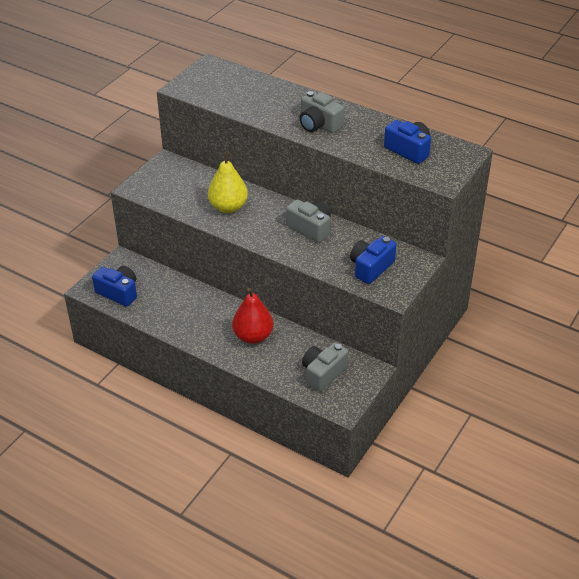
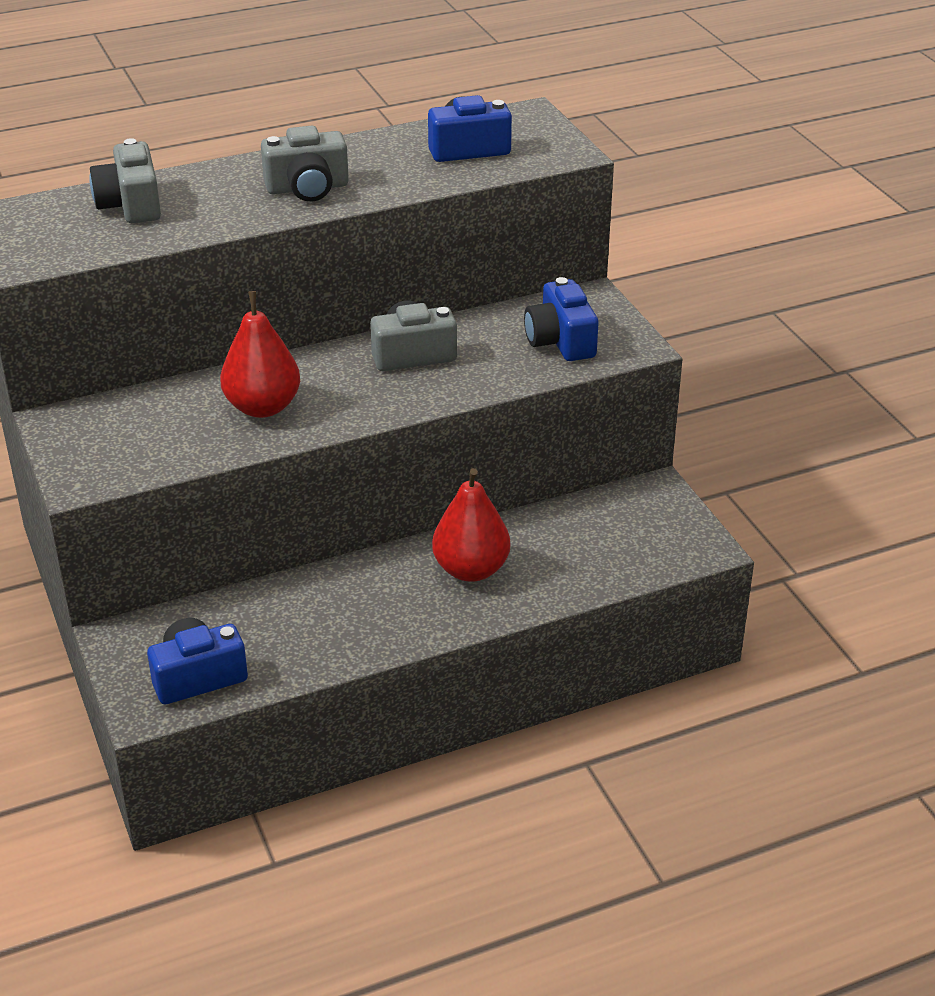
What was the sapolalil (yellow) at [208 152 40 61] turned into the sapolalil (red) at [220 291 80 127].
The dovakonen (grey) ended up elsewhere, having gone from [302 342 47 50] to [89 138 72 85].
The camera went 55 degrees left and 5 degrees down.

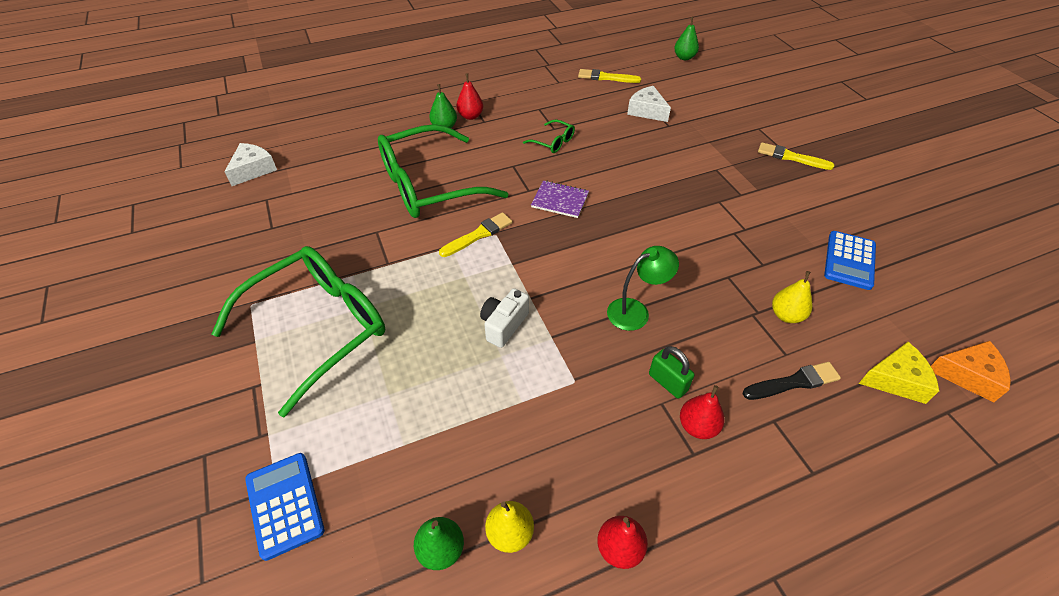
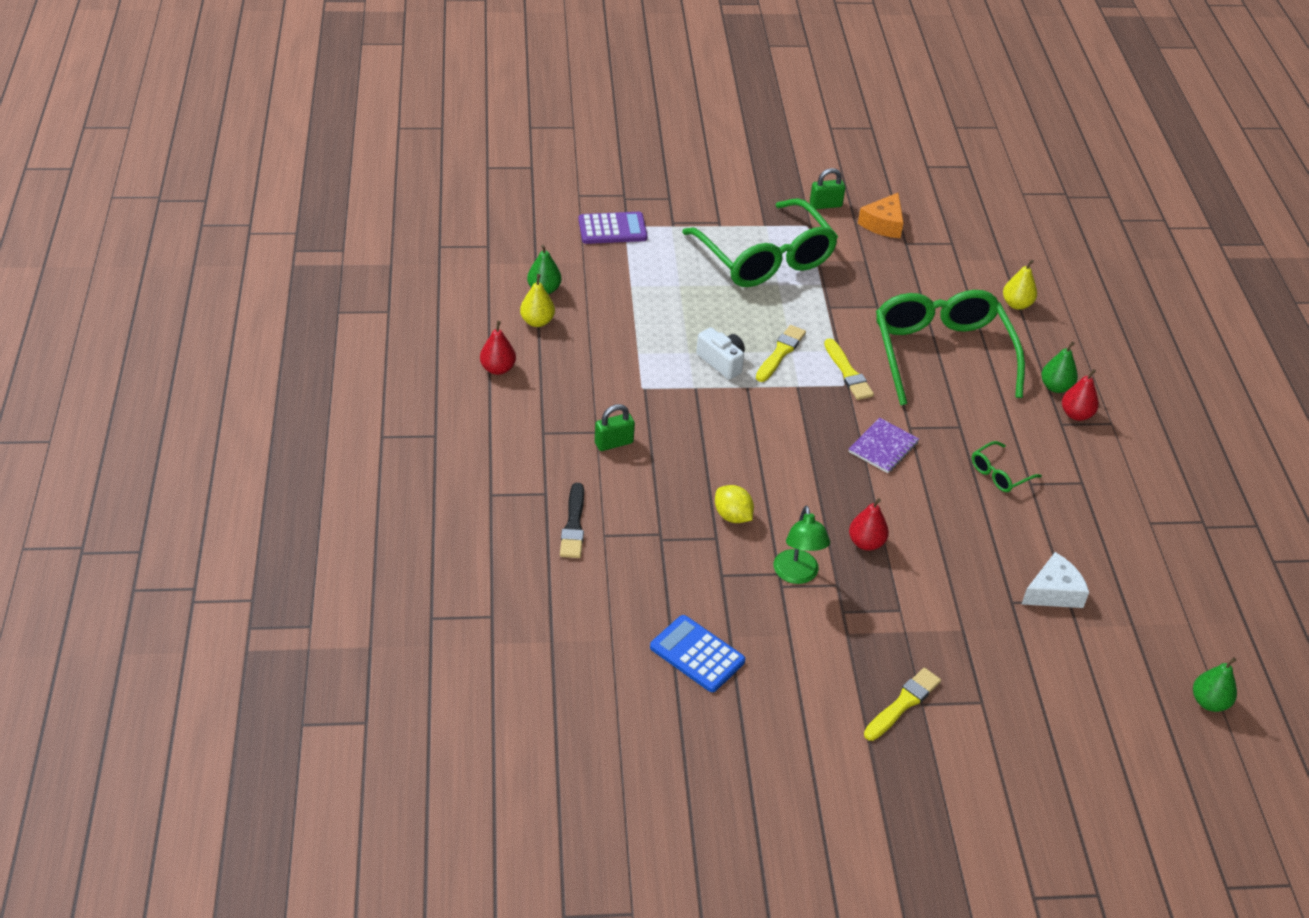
The second view lost the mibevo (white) at [224 143 53 43].
What was the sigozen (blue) at [245 453 80 108] turned into the sigozen (purple) at [579 212 68 32].
The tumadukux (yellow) ended up elsewhere, having gone from [578 69 63 14] to [756 325 50 57].
The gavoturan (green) ended up elsewhere, having gone from [607 246 72 85] to [774 506 56 78].
The sapolalil (red) ended up elsewhere, having gone from [680 385 44 54] to [849 498 40 53].
The sapolalil (yellow) ended up elsewhere, having gone from [772 271 41 52] to [1003 260 34 50].
The second view lost the mibevo (yellow) at [858 342 81 62].
The mibevo (orange) ended up elsewhere, having gone from [931 341 80 61] to [858 193 46 45].
The second view gained the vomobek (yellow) at [715 485 39 38].
The second view gained the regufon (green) at [810 168 35 41].
The camera went 105 degrees right and 5 degrees down.

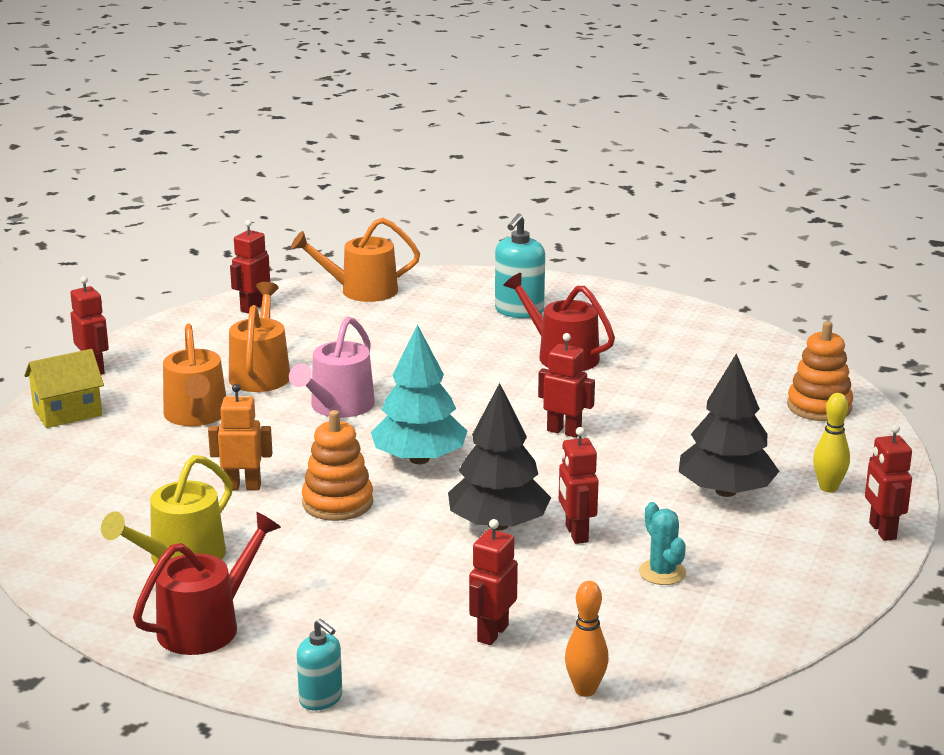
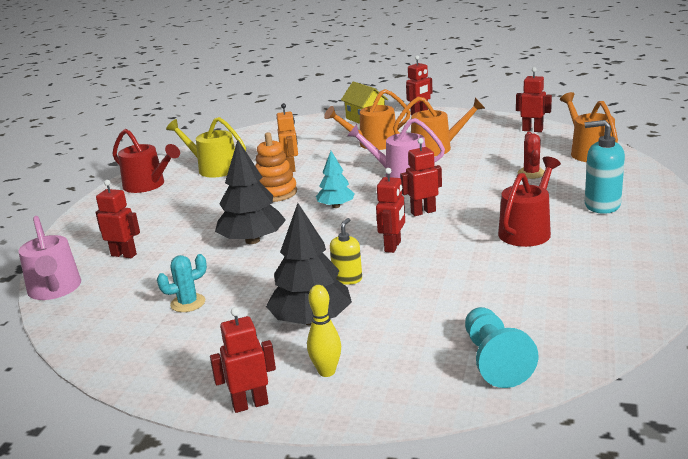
The second view lost the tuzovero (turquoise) at [297 619 45 92].
The size of the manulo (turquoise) at [371 325 96 139] changed by a factor of 0.60.
The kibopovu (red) ended up elsewhere, having gone from [559 427 40 117] to [400 138 42 78].
Where the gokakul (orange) stood at [565 581 44 116], the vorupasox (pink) came to stand at [19 216 62 84].
Where the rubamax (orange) stood at [787 321 66 100], the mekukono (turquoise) came to stand at [465 307 74 81].
The second view gained the tuzovero (yellow) at [330 218 32 67].
The second view gained the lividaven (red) at [517 132 27 47].
The camera went 85 degrees right and 0 degrees up.

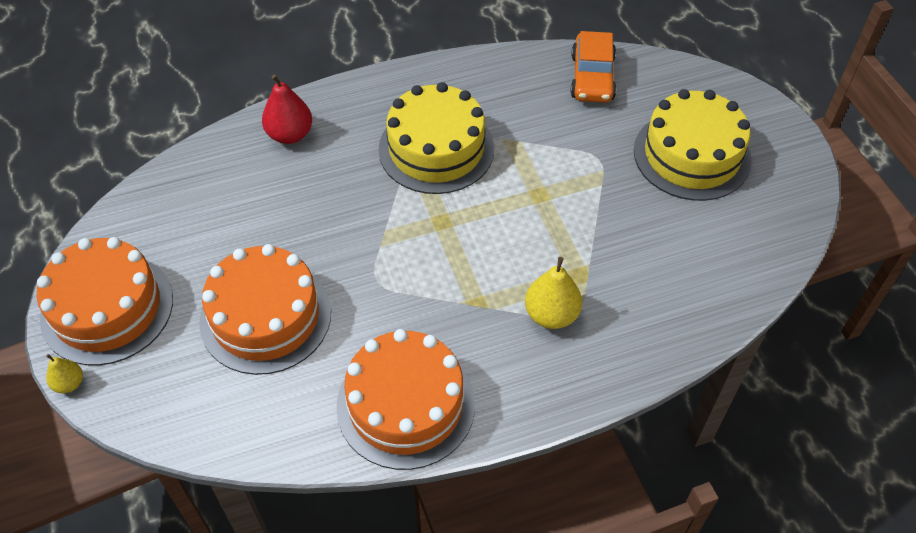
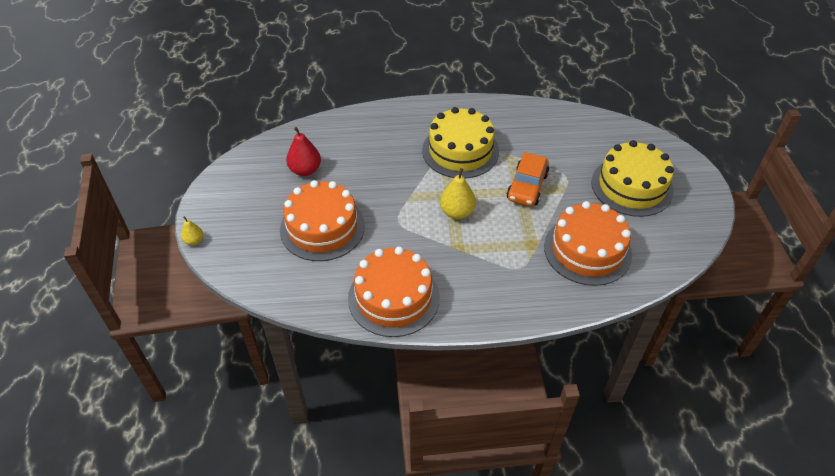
The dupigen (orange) ended up elsewhere, having gone from [37 237 136 129] to [544 201 88 85].
The sapolalil (red) ended up elsewhere, having gone from [262 75 50 69] to [286 127 35 49].
The sapolalil (yellow) ended up elsewhere, having gone from [525 257 57 72] to [440 168 36 51].
The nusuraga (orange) ended up elsewhere, having gone from [570 31 47 72] to [507 152 42 54].
The camera went 15 degrees right and 5 degrees down.

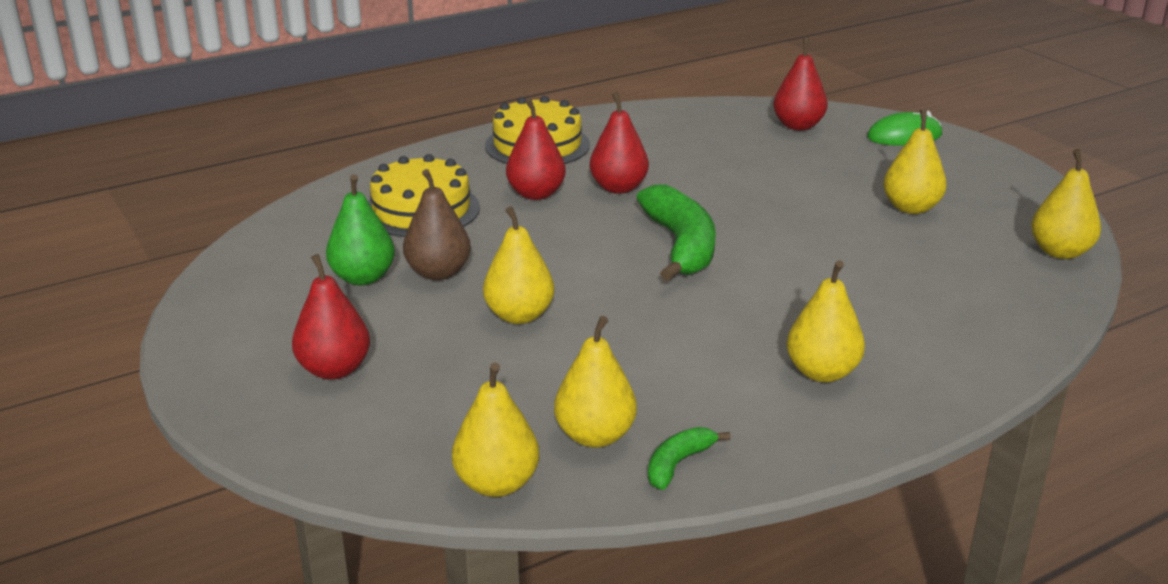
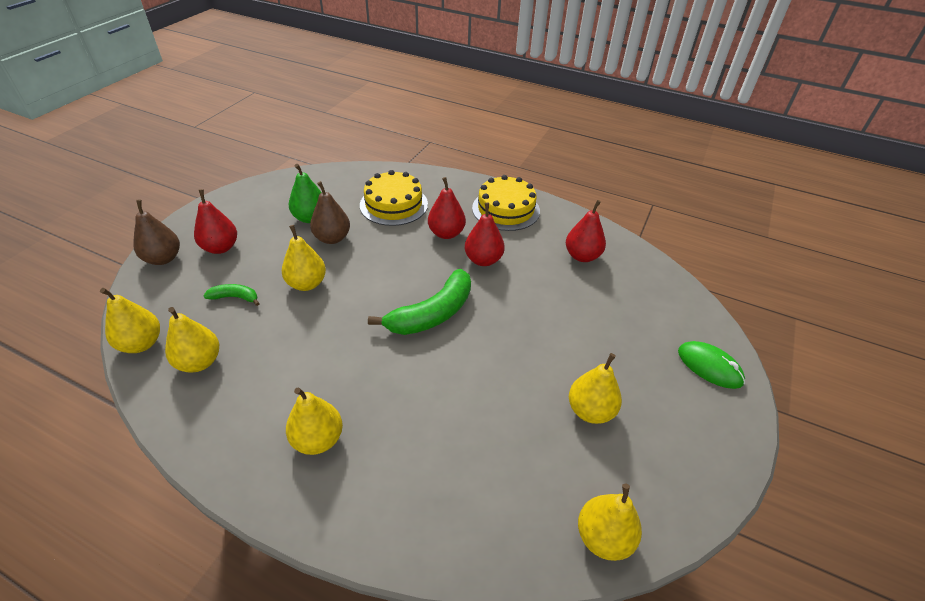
The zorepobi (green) ended up elsewhere, having gone from [648 427 82 63] to [204 284 56 22].
The sapolalil (red) ended up elsewhere, having gone from [773 37 55 93] to [566 200 40 62].
The second view gained the sapolalil (brown) at [133 200 47 65].
The camera went 55 degrees right and 15 degrees up.

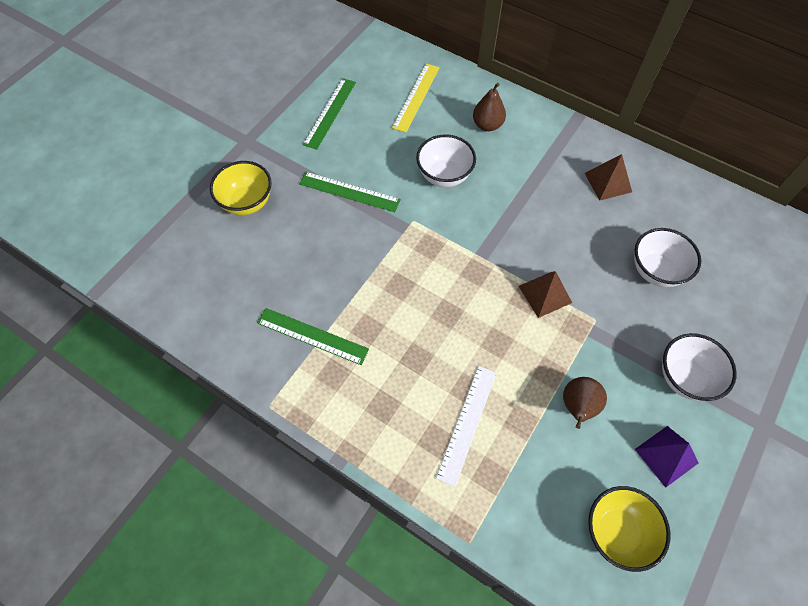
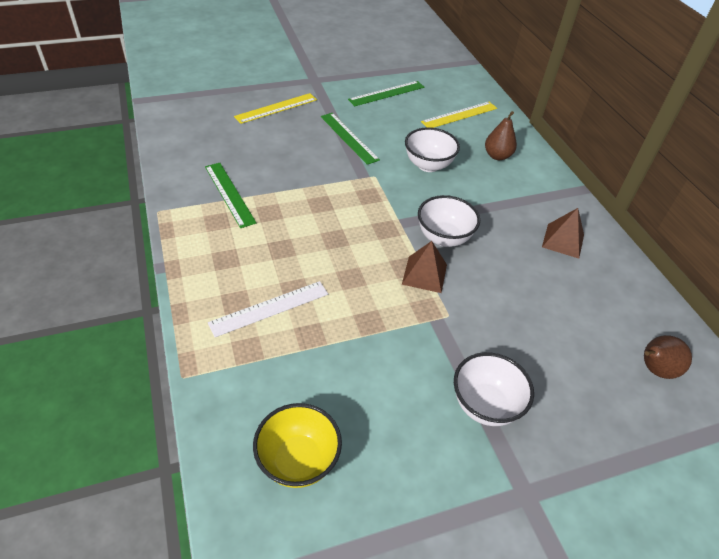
Where the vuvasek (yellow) stood at [210 161 62 54], the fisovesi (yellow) came to stand at [234 93 83 31].
The sapolalil (brown) ended up elsewhere, having gone from [563 377 44 52] to [644 335 48 44].
The vuvasek (white) ended up elsewhere, having gone from [634 228 67 59] to [418 195 62 52].
The second view lost the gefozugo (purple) at [635 426 63 62].
The camera went 35 degrees right and 15 degrees down.

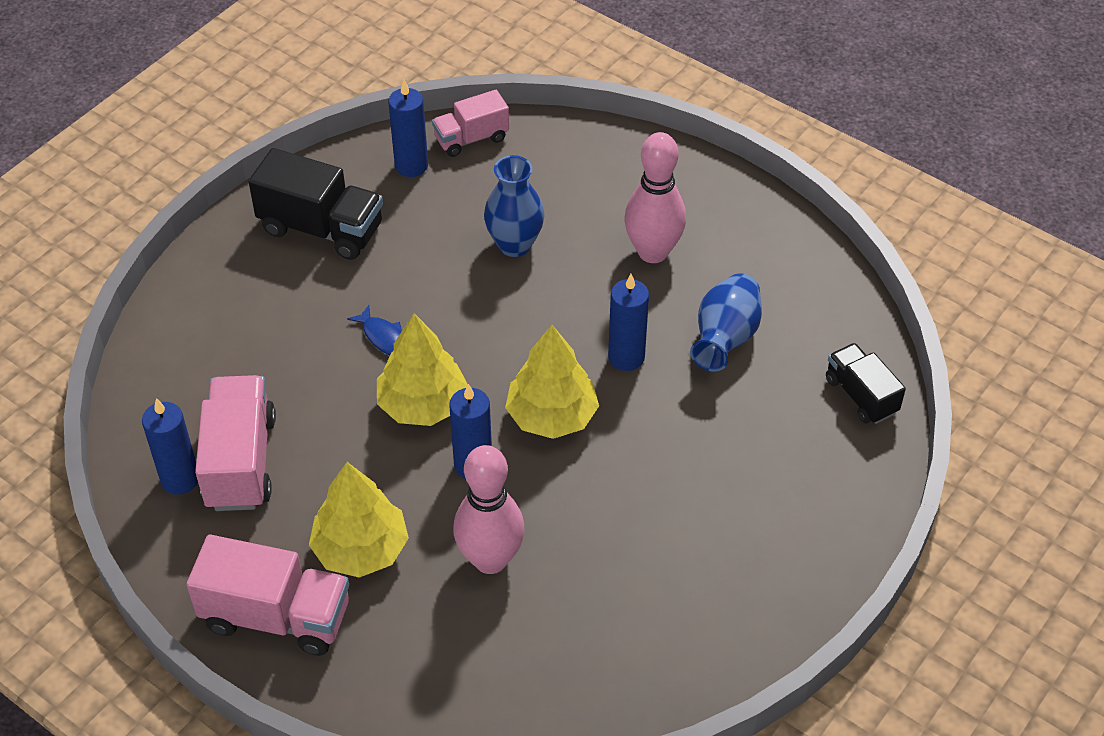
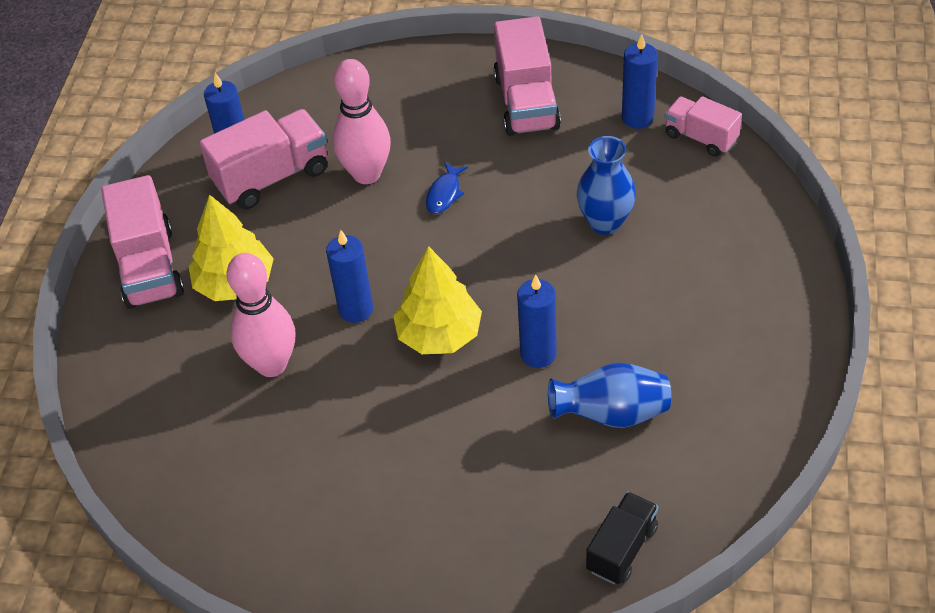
What was the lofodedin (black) at [248 148 135 112] turned into the lofodedin (pink) at [493 16 68 120].
The second view lost the manulo (yellow) at [377 313 91 113].
The gokakul (pink) ended up elsewhere, having gone from [624 132 62 131] to [333 59 58 125].
The camera went 65 degrees right and 0 degrees up.

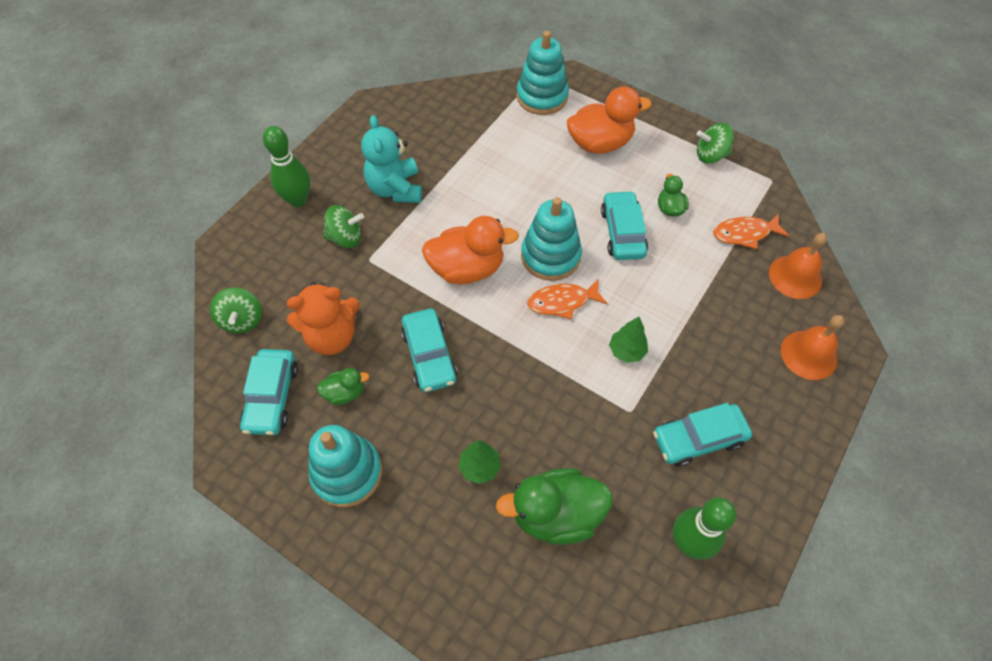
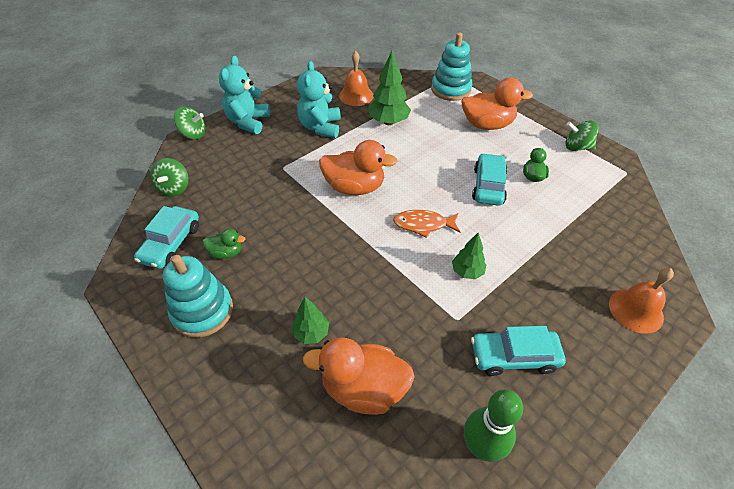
Where the gokakul (green) stood at [263 126 47 81], the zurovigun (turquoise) came to stand at [219 56 51 78].
The second view lost the zurovigun (orange) at [287 282 73 73].
The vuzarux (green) ended up elsewhere, having gone from [323 205 41 43] to [174 107 31 32].
The second view lost the nusuraga (turquoise) at [401 309 57 83].
What was the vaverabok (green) at [496 468 117 77] turned into the vaverabok (orange) at [303 337 112 78].
The second view lost the rubamax (turquoise) at [521 197 61 84].
The second view lost the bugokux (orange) at [713 213 76 36].
The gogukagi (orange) ended up elsewhere, having gone from [769 233 58 66] to [339 51 34 55].
The second view gained the manulo (green) at [369 51 42 74].
The camera went 15 degrees right and 10 degrees down.

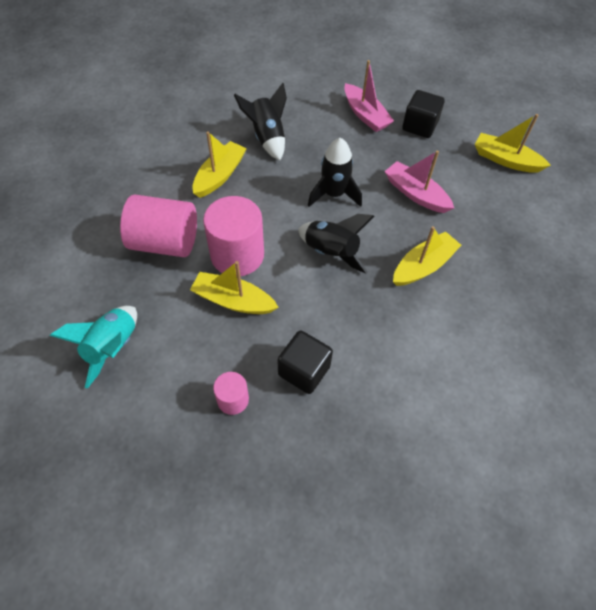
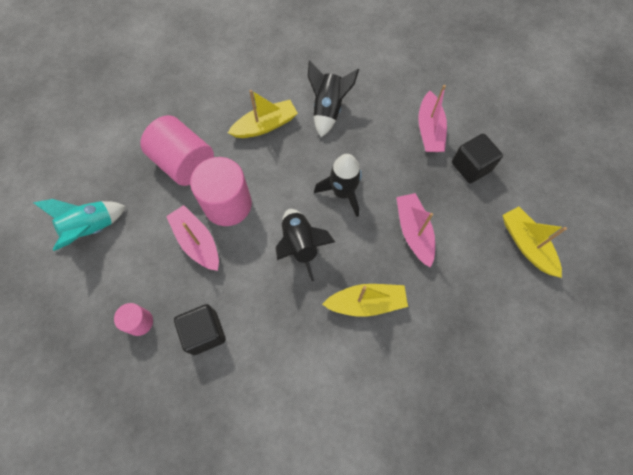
What was the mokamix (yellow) at [190 261 89 53] turned into the mokamix (pink) at [166 205 53 66].
The camera went 35 degrees right and 10 degrees up.

